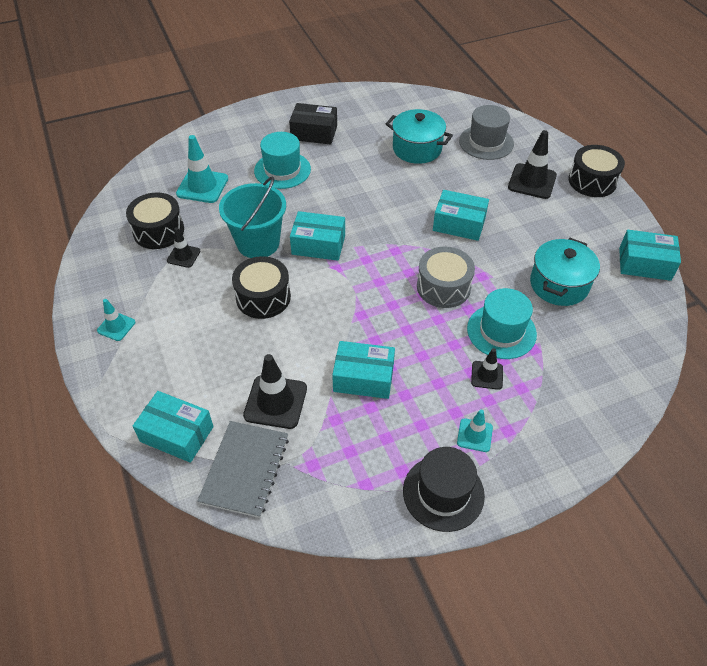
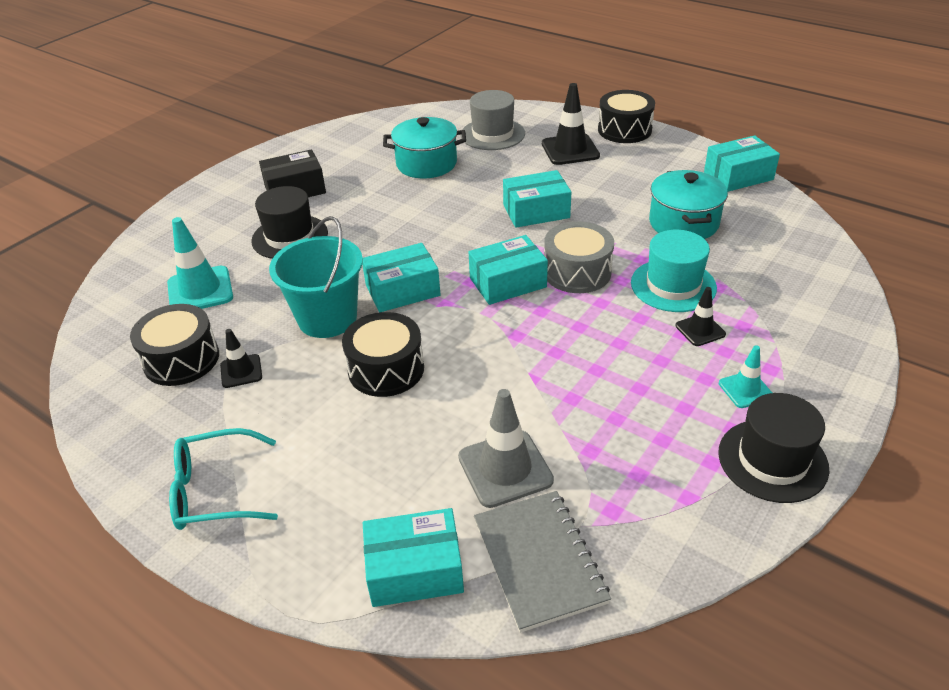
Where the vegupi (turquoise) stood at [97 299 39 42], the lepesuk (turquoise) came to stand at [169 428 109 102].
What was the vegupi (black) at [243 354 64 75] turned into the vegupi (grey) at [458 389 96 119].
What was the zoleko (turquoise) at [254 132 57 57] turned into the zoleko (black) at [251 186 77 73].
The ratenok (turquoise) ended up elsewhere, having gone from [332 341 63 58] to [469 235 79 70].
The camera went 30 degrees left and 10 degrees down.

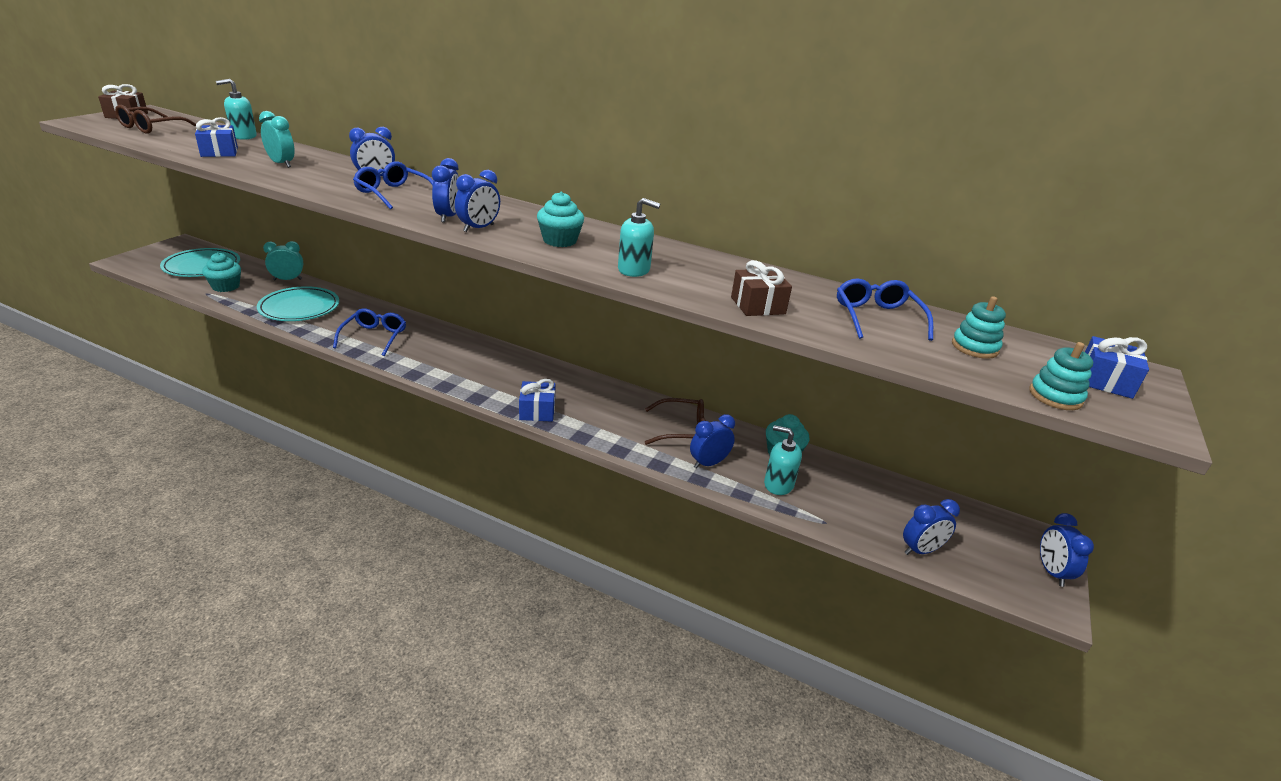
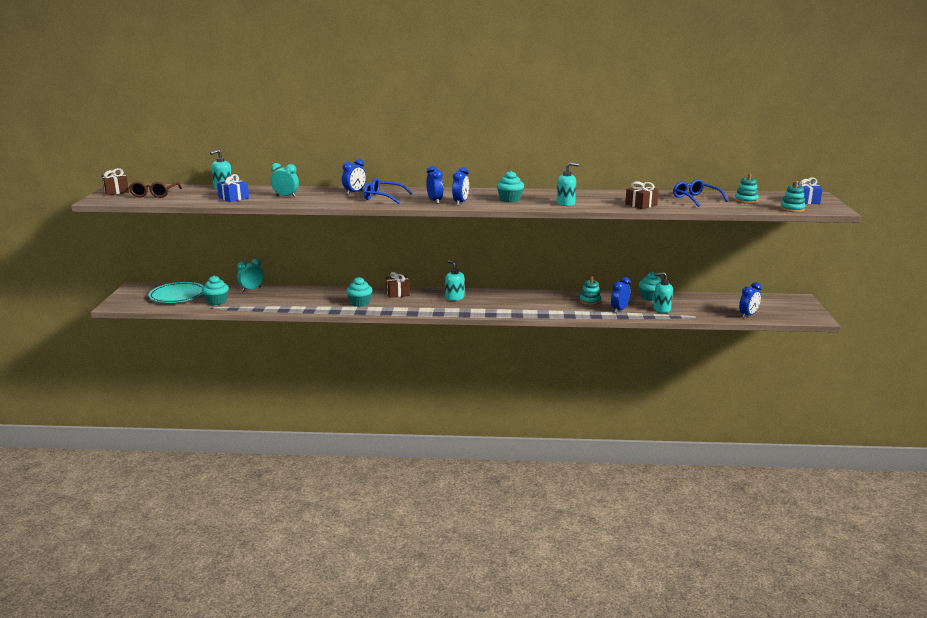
The second view lost the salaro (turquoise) at [257 286 82 35].
Where the lepesuk (blue) stood at [333 308 73 48], the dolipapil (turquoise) came to stand at [346 277 27 30].
The second view lost the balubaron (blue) at [519 379 37 43].
Where the lepesuk (brown) stood at [645 398 61 47], the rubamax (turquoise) came to stand at [580 277 21 28].
The second view lost the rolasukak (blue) at [1040 513 54 74].
The second view gained the balubaron (brown) at [386 272 24 26].
The second view gained the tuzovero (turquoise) at [445 260 20 41].
The camera went 20 degrees left and 10 degrees down.

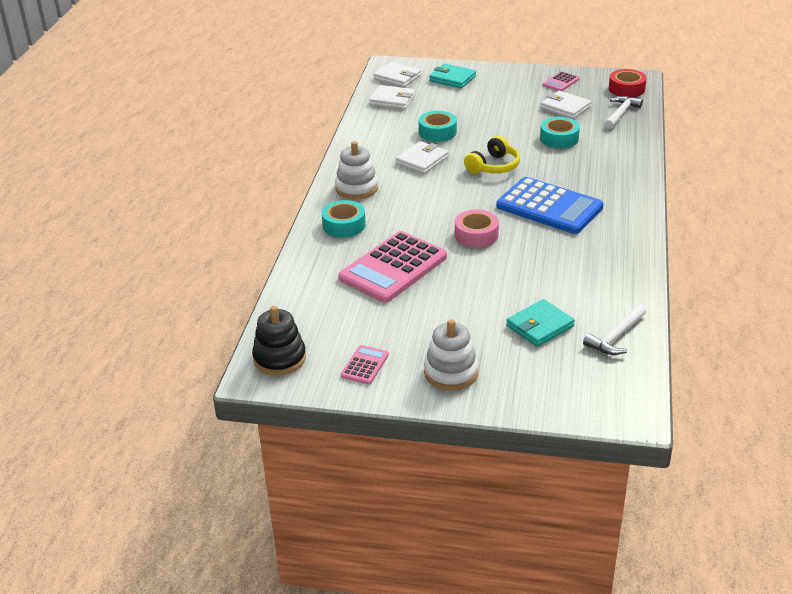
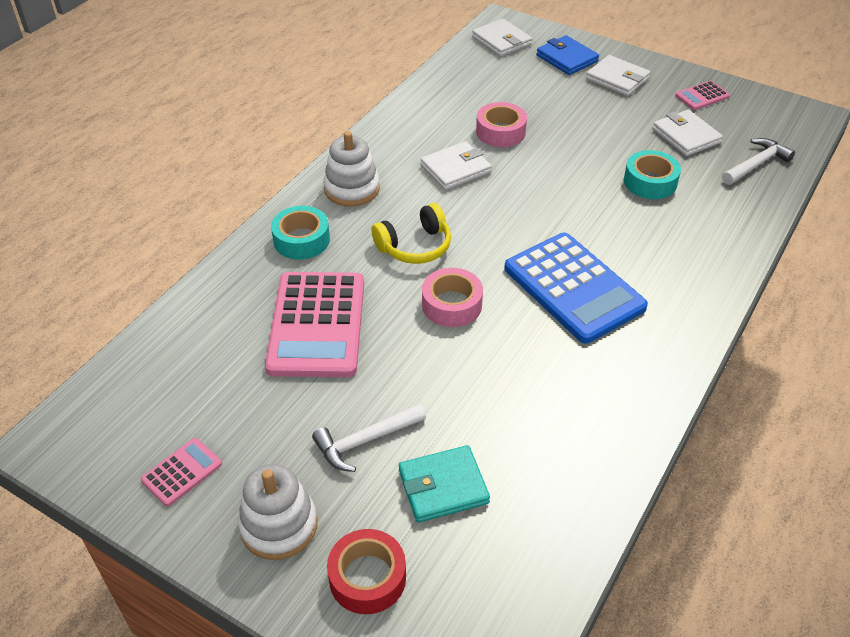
The second view lost the rubamax (black) at [252 306 54 69].
The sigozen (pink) at [338 231 109 72] ended up facing another way, 60 degrees counterclockwise from before.
The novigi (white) ended up elsewhere, having gone from [369 85 46 24] to [586 55 64 41].
What was the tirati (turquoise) at [419 111 38 31] turned into the tirati (pink) at [476 102 51 45].
What was the novigi (turquoise) at [429 63 47 25] turned into the novigi (blue) at [537 35 62 40].
The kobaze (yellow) ended up elsewhere, having gone from [464 136 56 38] to [371 203 80 61].
The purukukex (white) ended up elsewhere, having gone from [583 304 63 51] to [312 403 114 69].
The tirati (red) ended up elsewhere, having gone from [609 69 38 28] to [327 529 79 85].
The camera went 20 degrees right and 10 degrees up.

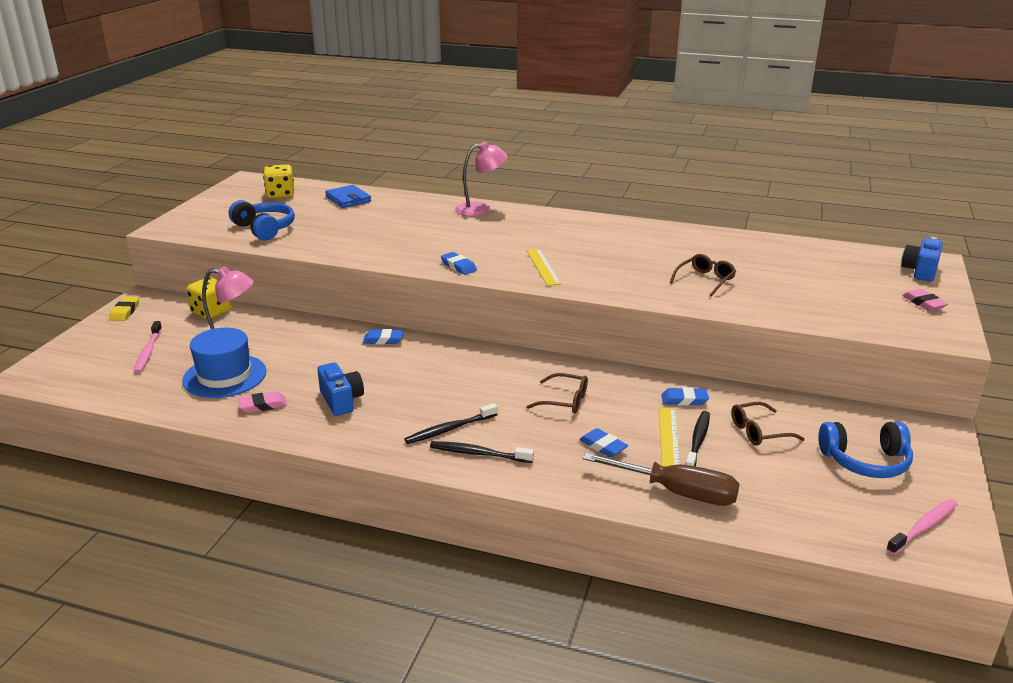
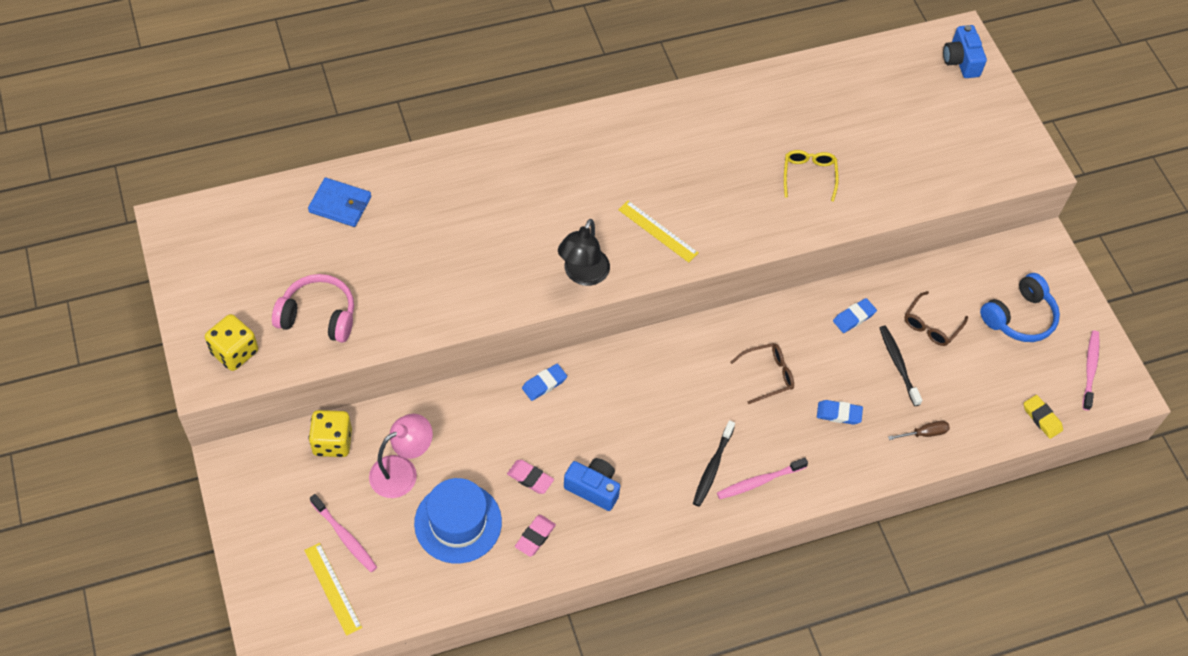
The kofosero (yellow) ended up elsewhere, having gone from [109 297 30 24] to [1024 395 39 44].
What was the kobaze (blue) at [229 200 66 41] turned into the kobaze (pink) at [272 274 82 69].
The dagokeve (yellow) ended up elsewhere, having gone from [263 164 31 34] to [205 314 53 57].
What was the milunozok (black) at [430 441 104 22] turned into the milunozok (pink) at [717 458 91 41].
Where the kofosero (blue) stood at [441 252 36 23], the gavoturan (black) came to stand at [558 219 52 67].
The second view lost the gavoturan (pink) at [455 141 53 75].
The size of the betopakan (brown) at [583 453 156 53] changed by a factor of 0.48.
The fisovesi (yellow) ended up elsewhere, having gone from [659 407 21 60] to [304 543 58 93].
What was the lepesuk (brown) at [670 254 66 43] turned into the lepesuk (yellow) at [784 150 55 52].
The kofosero (pink) ended up elsewhere, having gone from [902 289 46 22] to [507 460 47 34].
The camera went 40 degrees left and 30 degrees up.

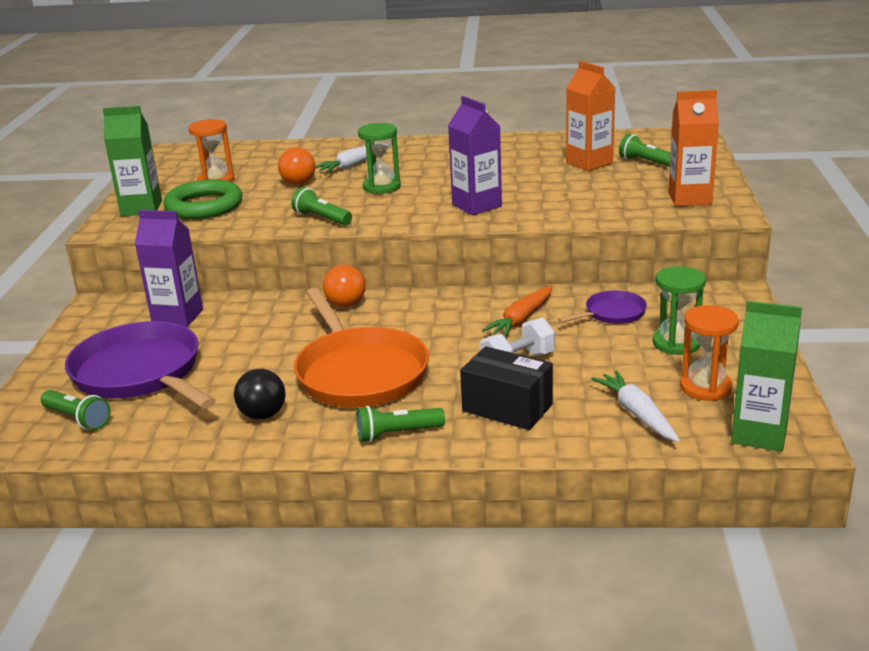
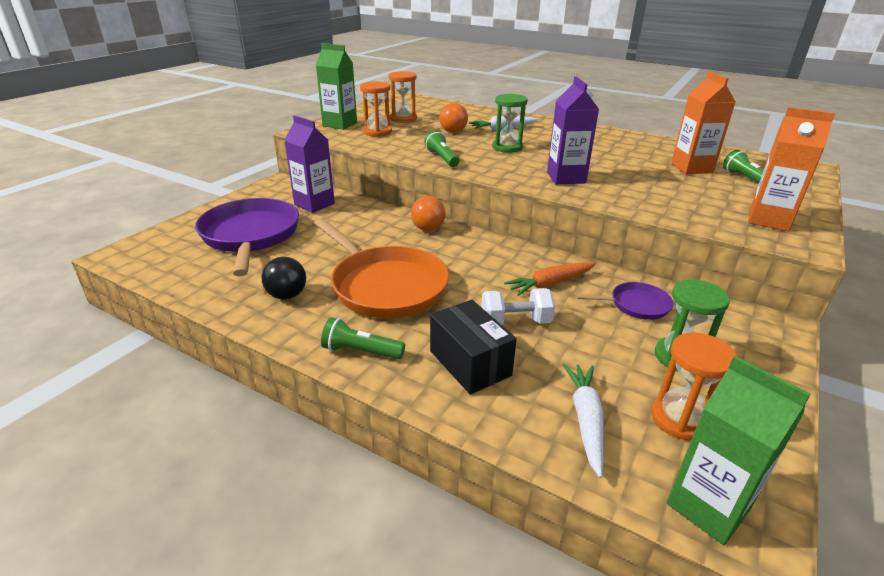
The second view lost the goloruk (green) at [41 390 69 40].
Where the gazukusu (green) stood at [163 179 80 40], the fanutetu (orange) came to stand at [360 81 32 56].
The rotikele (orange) at [294 288 135 120] ended up facing another way, 45 degrees counterclockwise from before.
The camera went 25 degrees right and 5 degrees up.

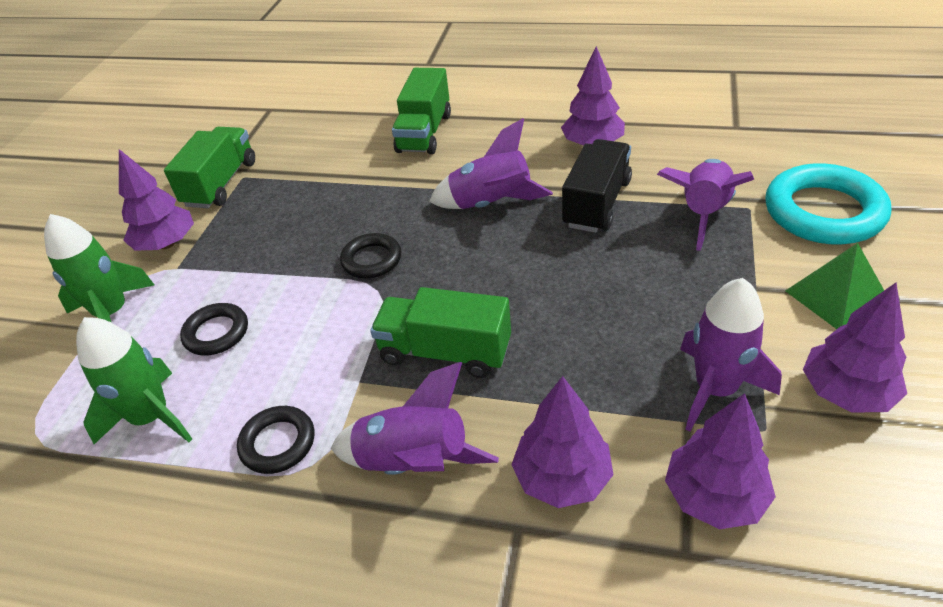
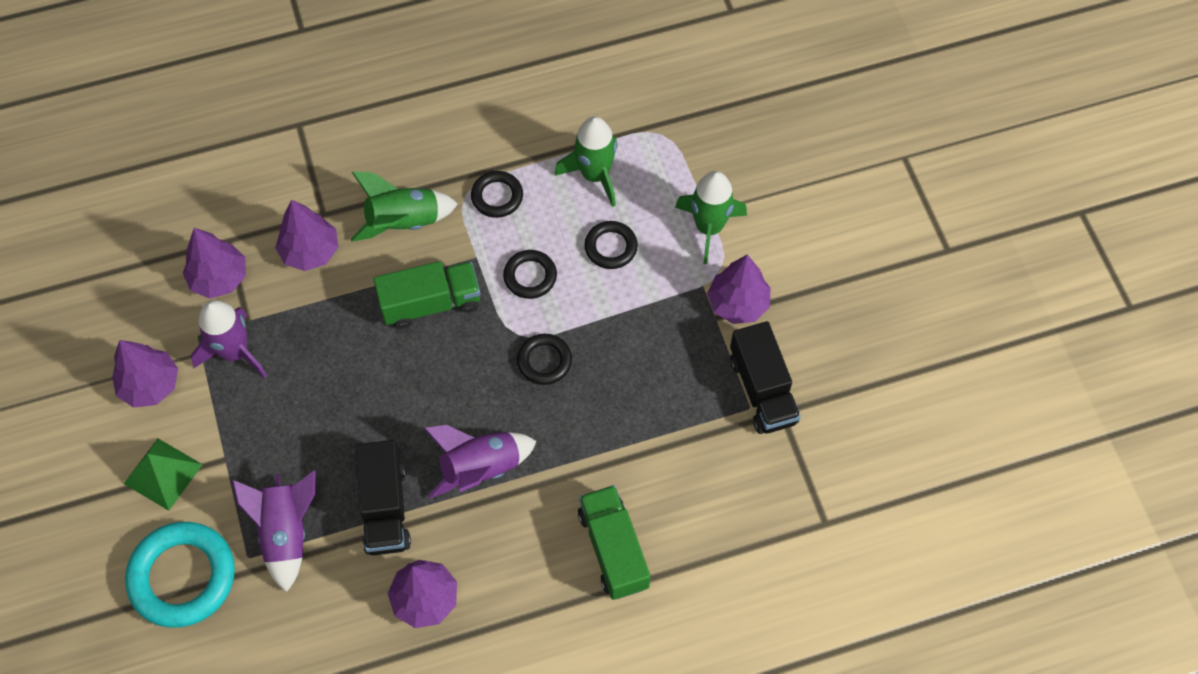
What was the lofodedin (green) at [164 127 91 81] turned into the lofodedin (black) at [730 321 71 113].
What was the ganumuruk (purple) at [331 362 168 113] turned into the ganumuruk (green) at [351 171 107 71].
The second view gained the gazukusu (black) at [503 250 54 49].
The camera went 145 degrees right and 20 degrees up.

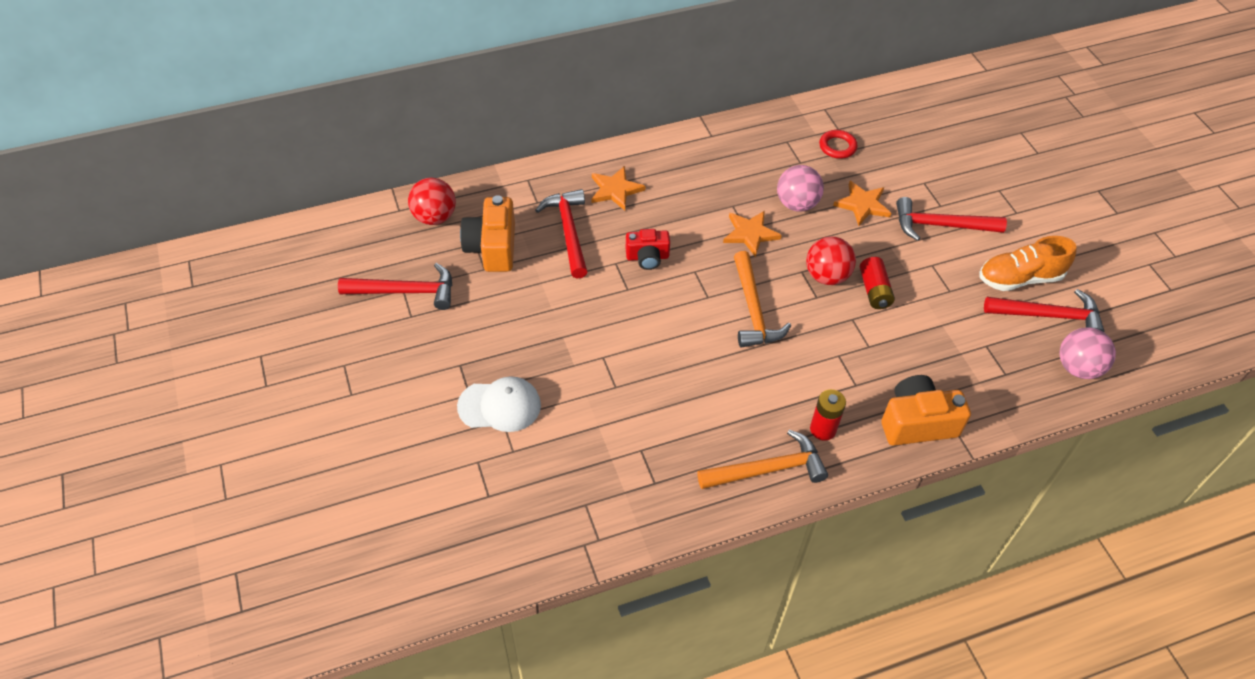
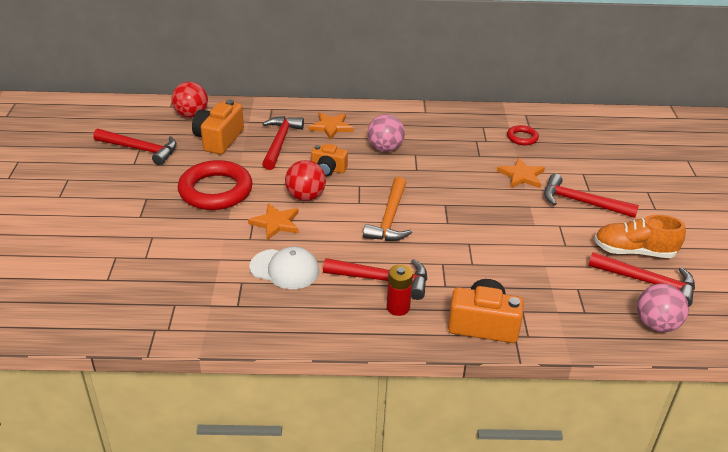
The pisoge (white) ended up elsewhere, having gone from [457 376 84 56] to [250 247 69 42].
What was the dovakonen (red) at [626 229 44 41] turned into the dovakonen (orange) at [311 143 37 33].
The second view lost the purukukex (orange) at [697 430 131 59].
The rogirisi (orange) ended up elsewhere, having gone from [723 211 59 46] to [248 203 51 37].
The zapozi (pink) ended up elsewhere, having gone from [777 165 47 47] to [367 114 38 38].
The zapozi (red) ended up elsewhere, having gone from [806 236 50 49] to [285 160 41 41].
The second view lost the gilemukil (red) at [860 257 35 52].
The second view gained the gazukusu (red) at [178 160 75 50].
The second view gained the purukukex (red) at [323 258 104 42].
The camera went 20 degrees right and 15 degrees down.

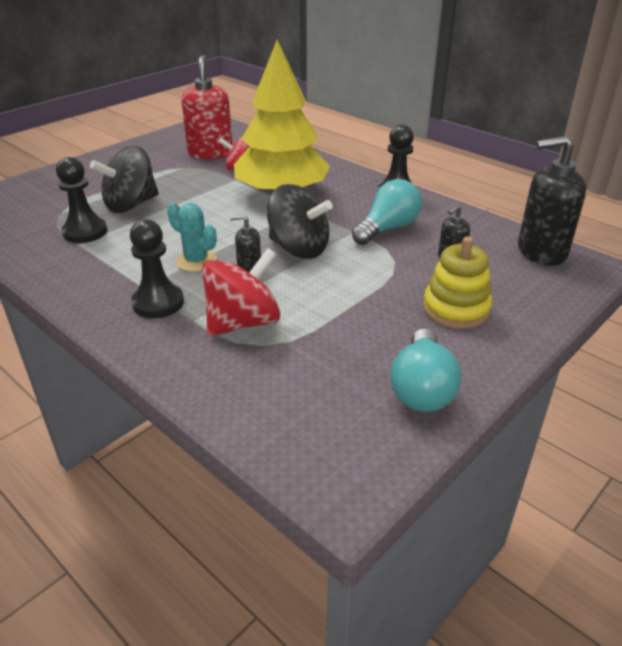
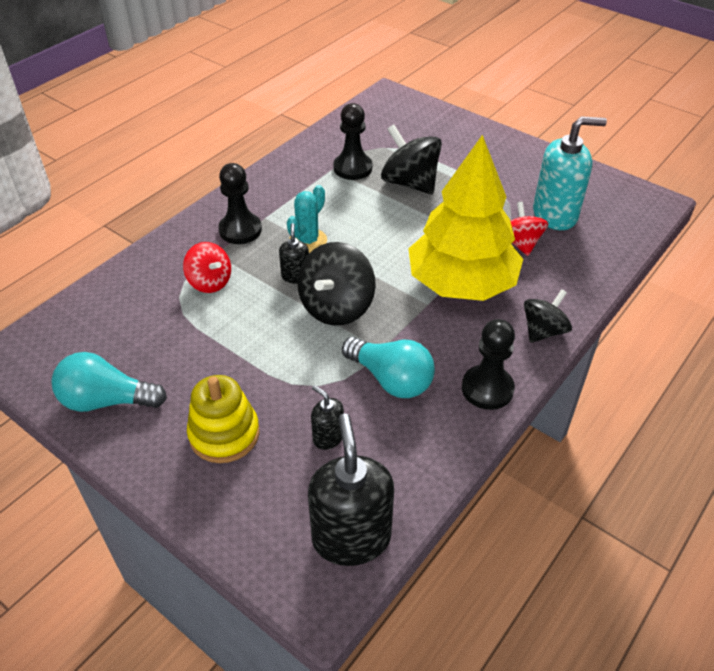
What was the tuzovero (red) at [181 55 51 104] turned into the tuzovero (turquoise) at [533 116 74 114].
The size of the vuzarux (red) at [202 248 78 88] changed by a factor of 0.64.
The second view gained the vuzarux (black) at [524 289 48 54].
The camera went 85 degrees right and 10 degrees up.

